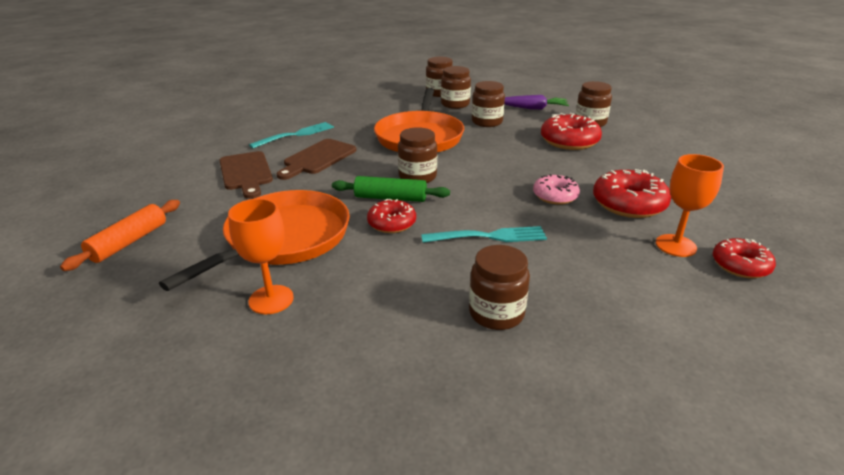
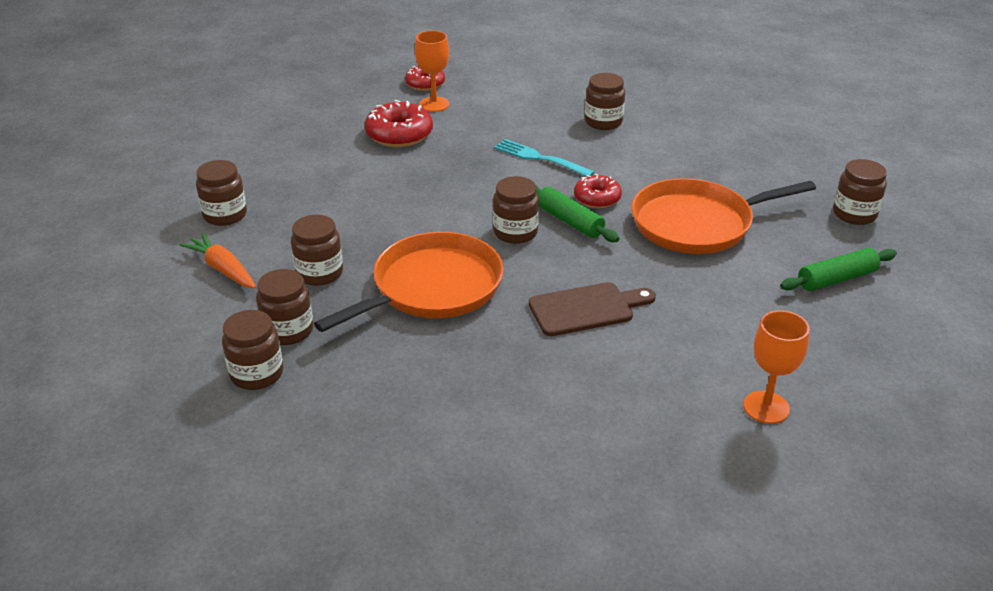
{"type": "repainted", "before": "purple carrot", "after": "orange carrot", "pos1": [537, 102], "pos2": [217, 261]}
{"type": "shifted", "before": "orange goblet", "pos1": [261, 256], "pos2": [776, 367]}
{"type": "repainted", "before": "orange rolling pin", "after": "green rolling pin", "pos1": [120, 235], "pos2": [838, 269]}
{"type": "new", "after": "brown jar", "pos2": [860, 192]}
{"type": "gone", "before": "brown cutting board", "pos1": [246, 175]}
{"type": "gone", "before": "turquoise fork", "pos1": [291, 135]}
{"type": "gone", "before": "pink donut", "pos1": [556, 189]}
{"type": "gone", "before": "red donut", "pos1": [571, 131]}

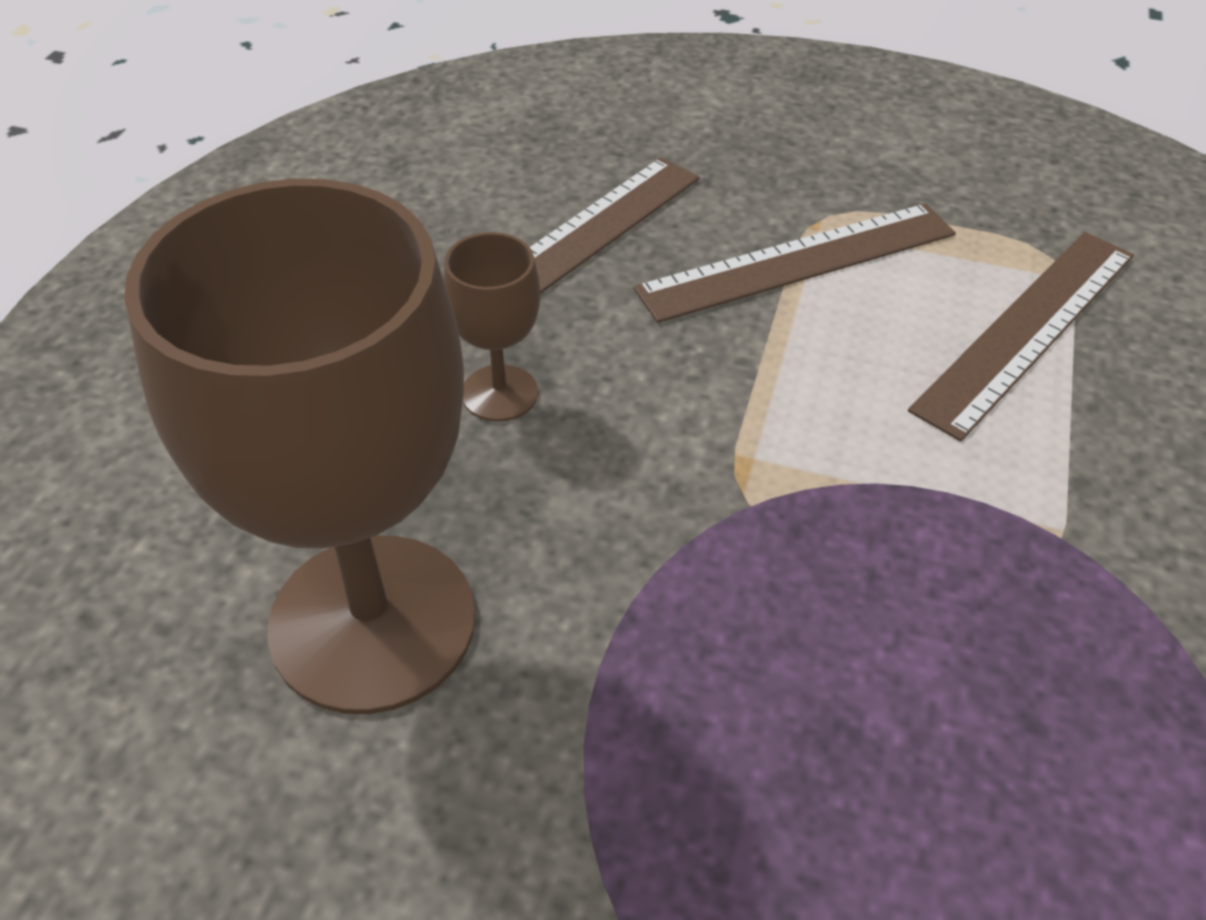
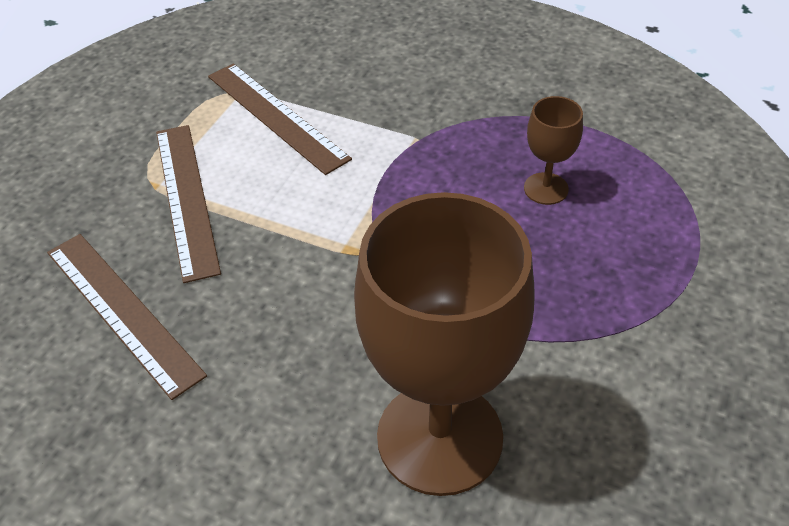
{"type": "shifted", "before": "brown goblet", "pos1": [491, 327], "pos2": [553, 150]}

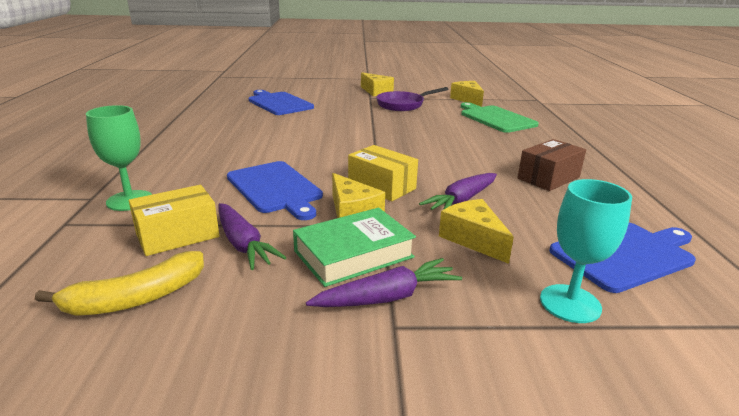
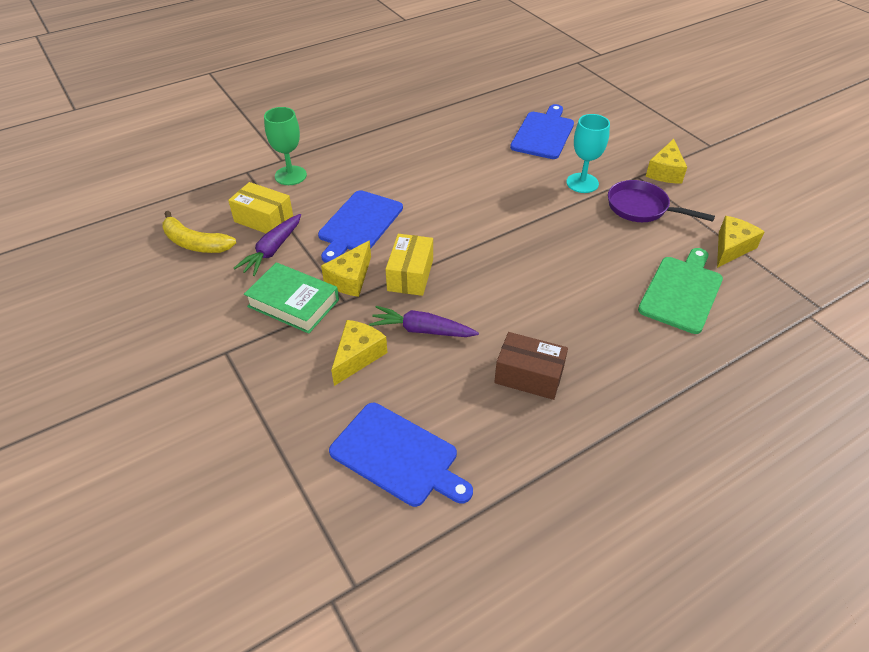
{"type": "shifted", "before": "turquoise goblet", "pos1": [586, 251], "pos2": [588, 153]}
{"type": "gone", "before": "purple carrot", "pos1": [384, 282]}

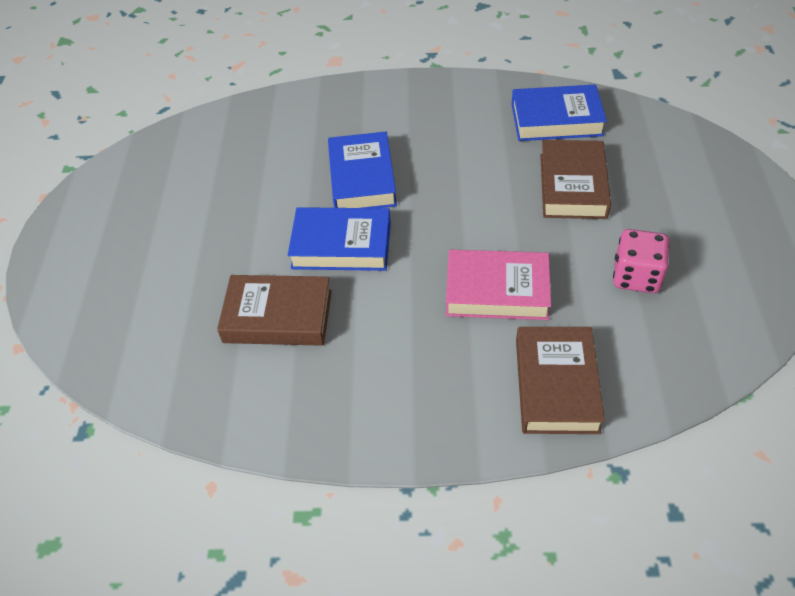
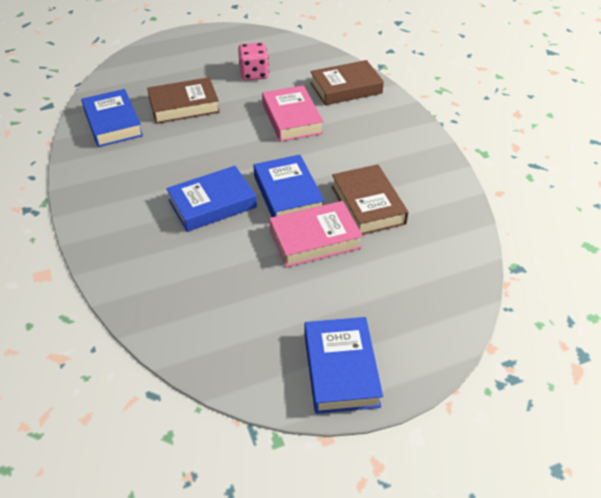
{"type": "new", "after": "pink book", "pos2": [316, 234]}
{"type": "new", "after": "blue book", "pos2": [343, 365]}

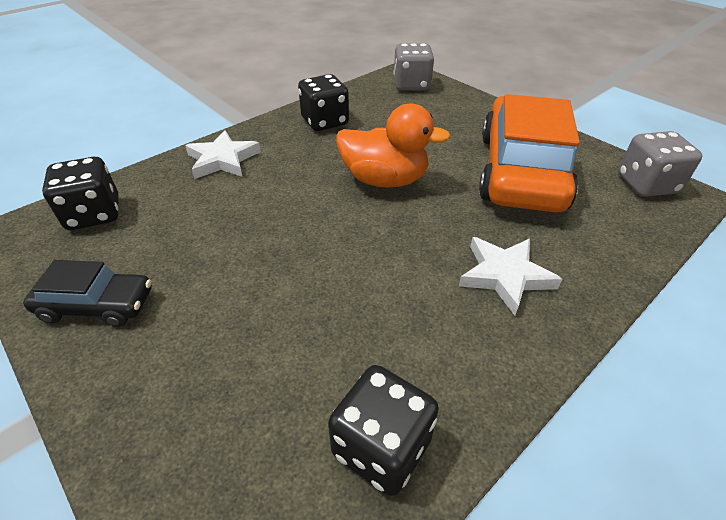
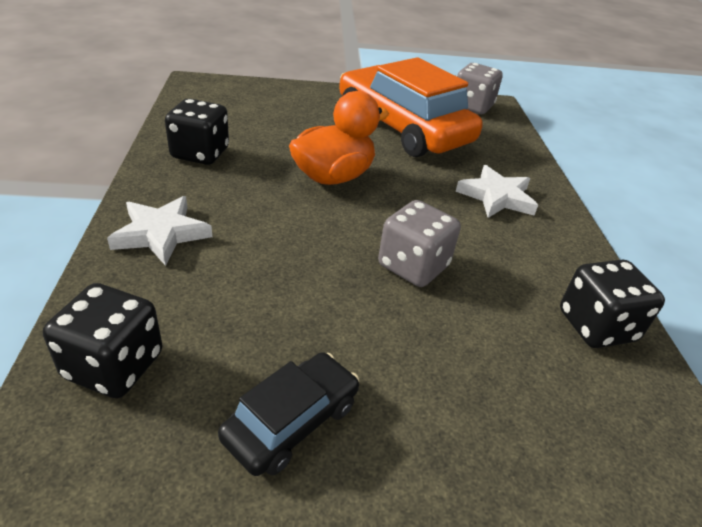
{"type": "shifted", "before": "grey dice", "pos1": [414, 67], "pos2": [419, 243]}

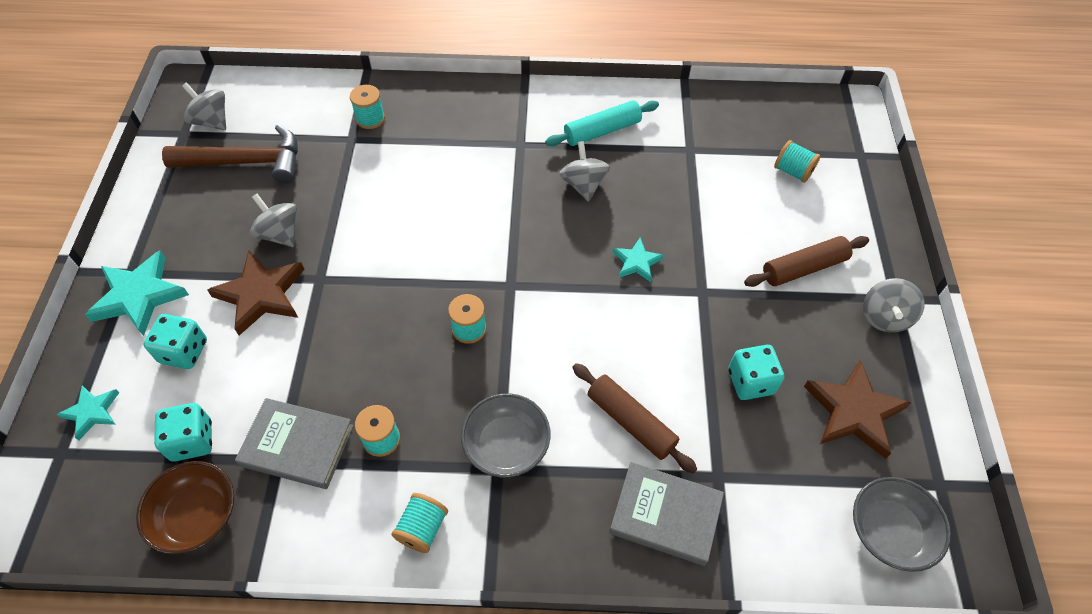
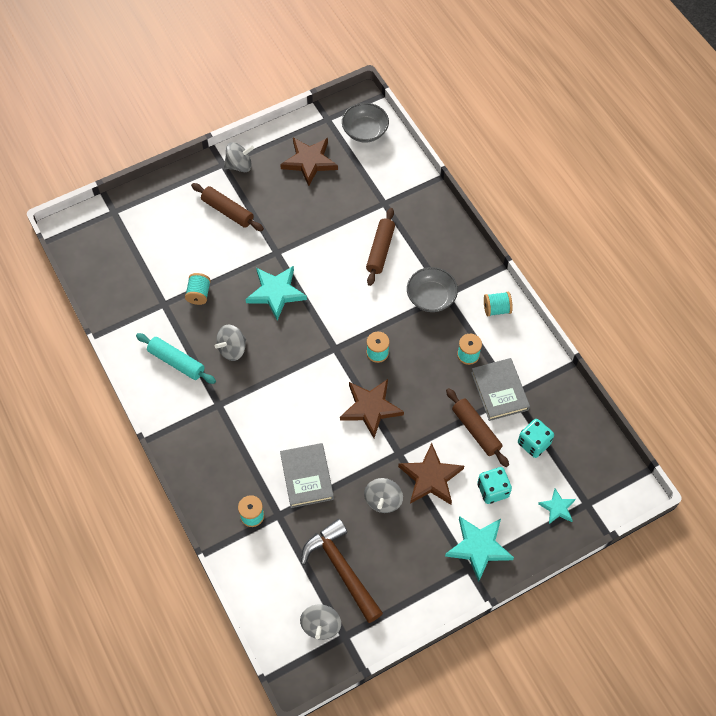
{"type": "shifted", "before": "turquoise spool", "pos1": [797, 161], "pos2": [198, 289]}
{"type": "scaled", "before": "turquoise star", "pos1": [638, 259], "pos2": [276, 293], "scale": 1.77}
{"type": "shifted", "before": "grey book", "pos1": [666, 514], "pos2": [307, 475]}
{"type": "new", "after": "brown star", "pos2": [372, 408]}
{"type": "new", "after": "brown rolling pin", "pos2": [477, 427]}
{"type": "gone", "before": "brown bowl", "pos1": [185, 507]}
{"type": "gone", "before": "turquoise dice", "pos1": [756, 372]}

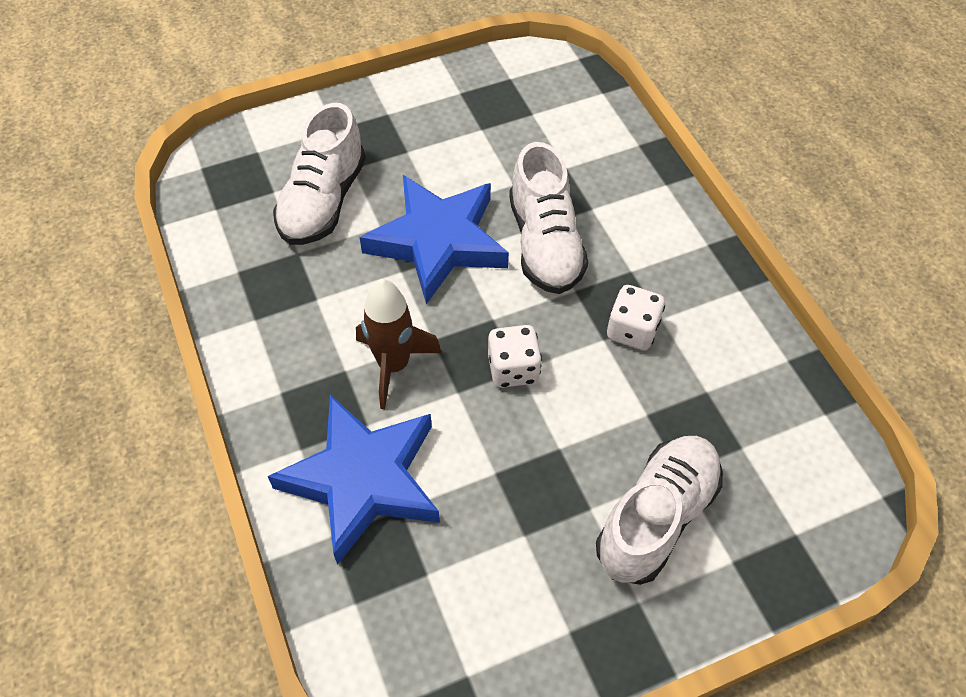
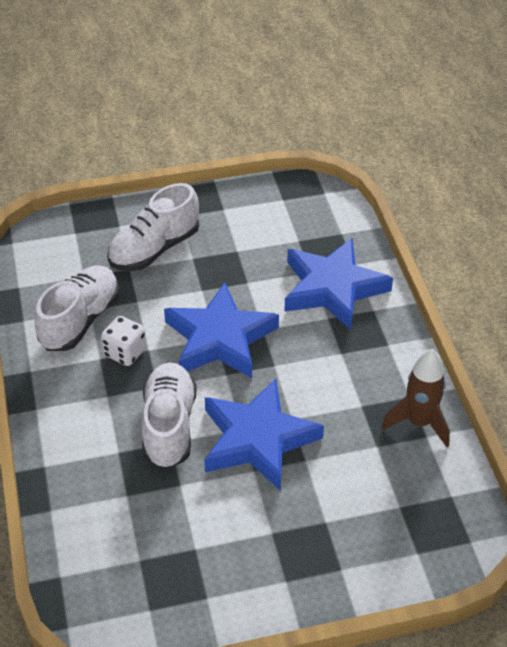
{"type": "shifted", "before": "white shoe", "pos1": [319, 174], "pos2": [77, 308]}
{"type": "swapped", "before": "white dice", "after": "blue star", "pos1": [515, 356], "pos2": [221, 330]}
{"type": "shifted", "before": "brown rocket", "pos1": [399, 344], "pos2": [416, 398]}

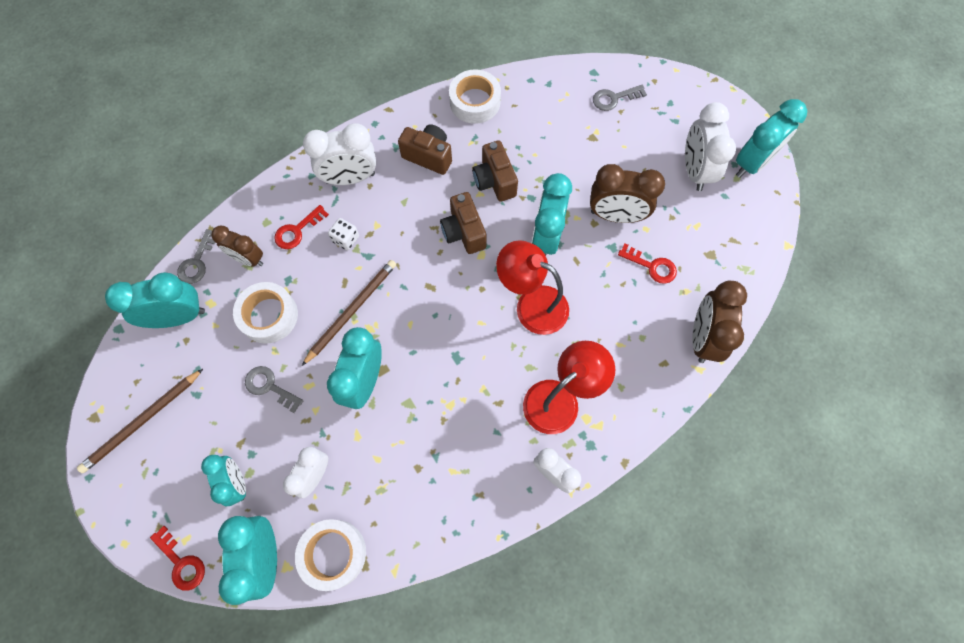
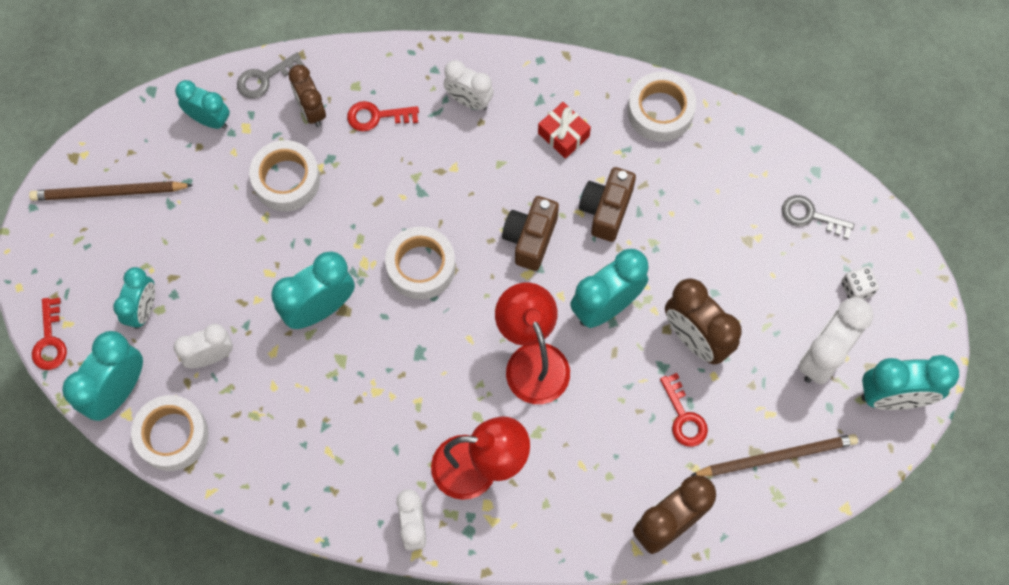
{"type": "scaled", "before": "turquoise clock", "pos1": [155, 300], "pos2": [202, 104], "scale": 0.66}
{"type": "new", "after": "white tape", "pos2": [420, 263]}
{"type": "scaled", "before": "white clock", "pos1": [339, 154], "pos2": [468, 85], "scale": 0.66}
{"type": "swapped", "before": "brown camera", "after": "red gift", "pos1": [425, 149], "pos2": [564, 130]}
{"type": "shifted", "before": "brown pencil", "pos1": [349, 313], "pos2": [774, 455]}
{"type": "shifted", "before": "white dice", "pos1": [343, 234], "pos2": [860, 283]}
{"type": "gone", "before": "grey key", "pos1": [274, 389]}

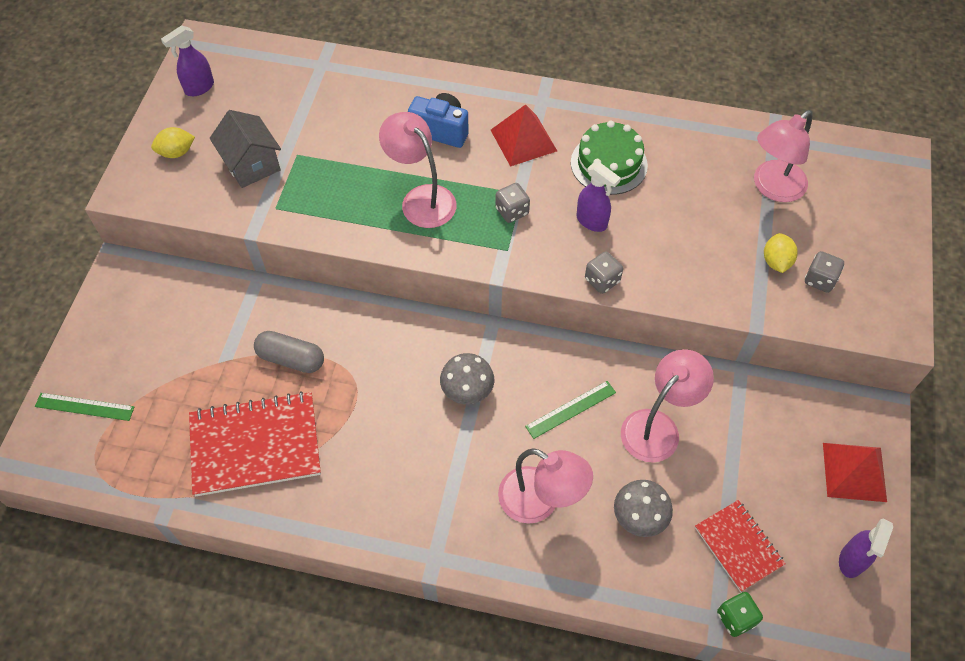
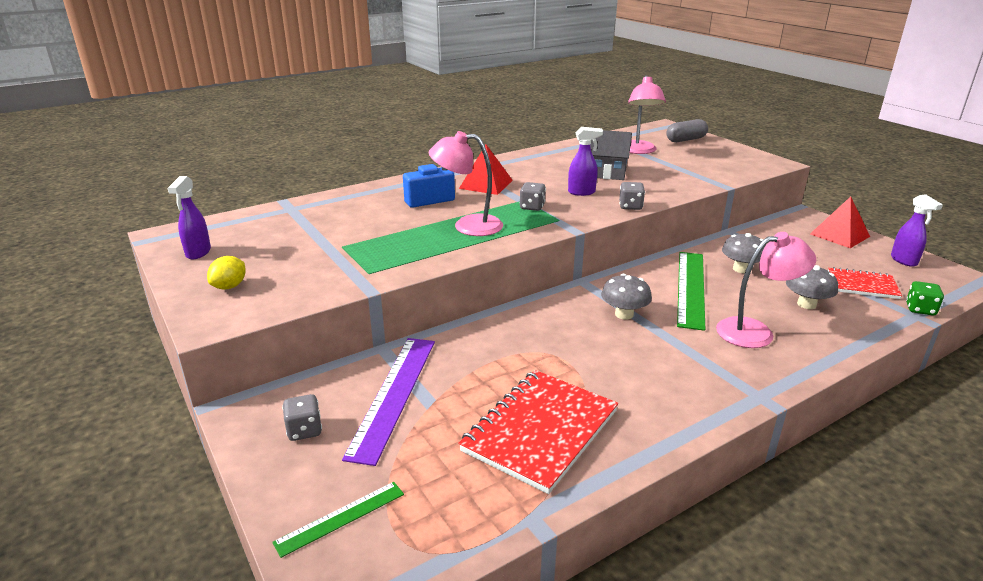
{"type": "shifted", "before": "grey dice", "pos1": [824, 272], "pos2": [302, 417]}
{"type": "new", "after": "purple ruler", "pos2": [388, 402]}
{"type": "shifted", "before": "grey house", "pos1": [245, 149], "pos2": [611, 155]}
{"type": "shifted", "before": "grey capsule", "pos1": [289, 352], "pos2": [687, 130]}
{"type": "scaled", "before": "green ruler", "pos1": [570, 410], "pos2": [691, 291], "scale": 1.83}
{"type": "swapped", "before": "pink lamp", "after": "grey mushroom", "pos1": [667, 405], "pos2": [744, 253]}
{"type": "gone", "before": "green cake", "pos1": [609, 158]}
{"type": "gone", "before": "yellow lemon", "pos1": [781, 253]}

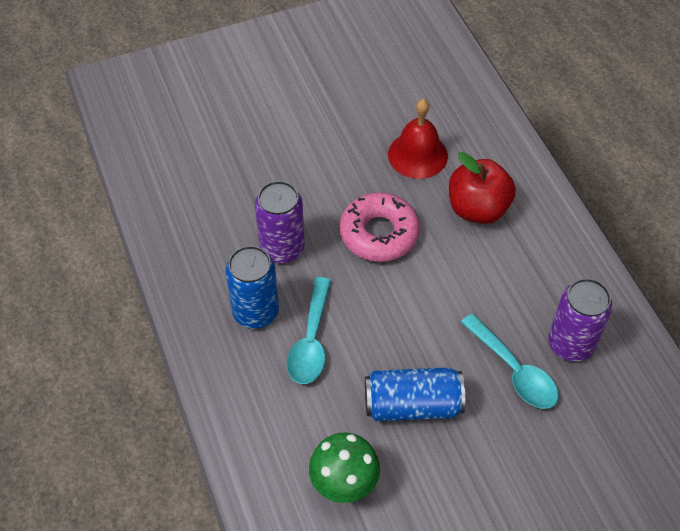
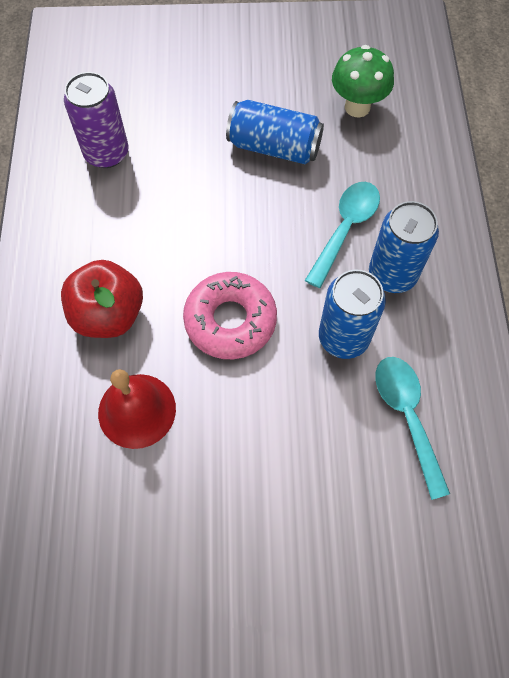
{"type": "repainted", "before": "purple can", "after": "blue can", "pos1": [280, 222], "pos2": [352, 314]}
{"type": "shifted", "before": "turquoise spoon", "pos1": [510, 361], "pos2": [412, 428]}

